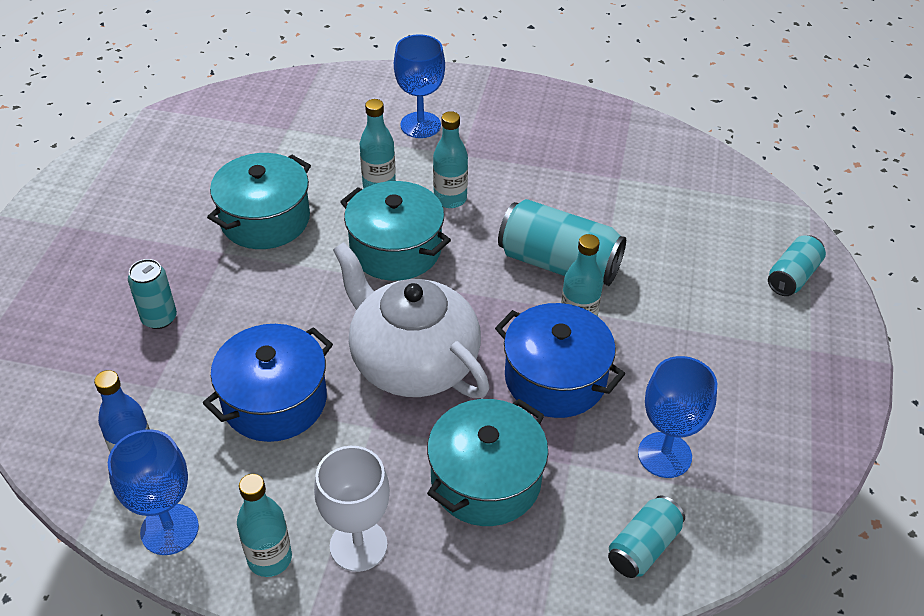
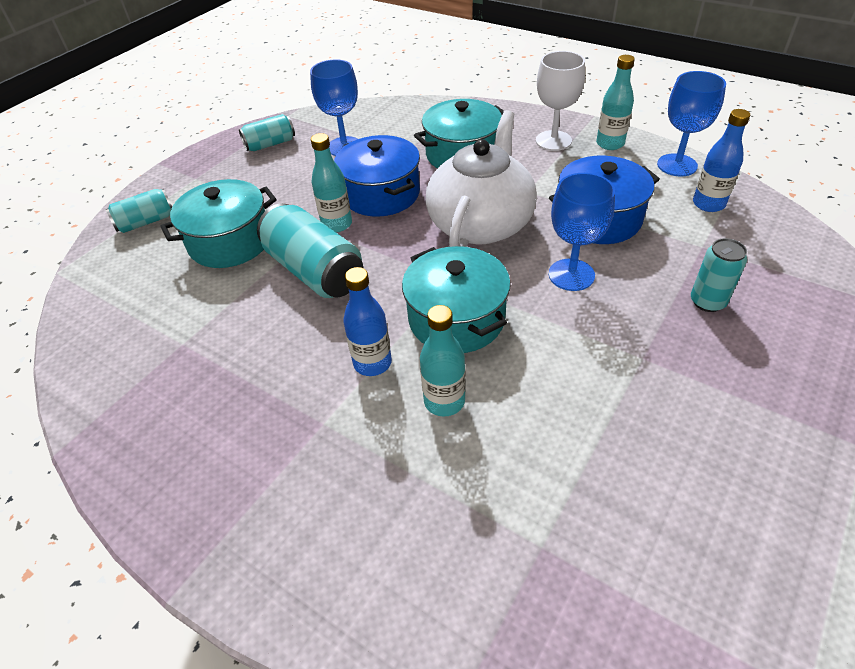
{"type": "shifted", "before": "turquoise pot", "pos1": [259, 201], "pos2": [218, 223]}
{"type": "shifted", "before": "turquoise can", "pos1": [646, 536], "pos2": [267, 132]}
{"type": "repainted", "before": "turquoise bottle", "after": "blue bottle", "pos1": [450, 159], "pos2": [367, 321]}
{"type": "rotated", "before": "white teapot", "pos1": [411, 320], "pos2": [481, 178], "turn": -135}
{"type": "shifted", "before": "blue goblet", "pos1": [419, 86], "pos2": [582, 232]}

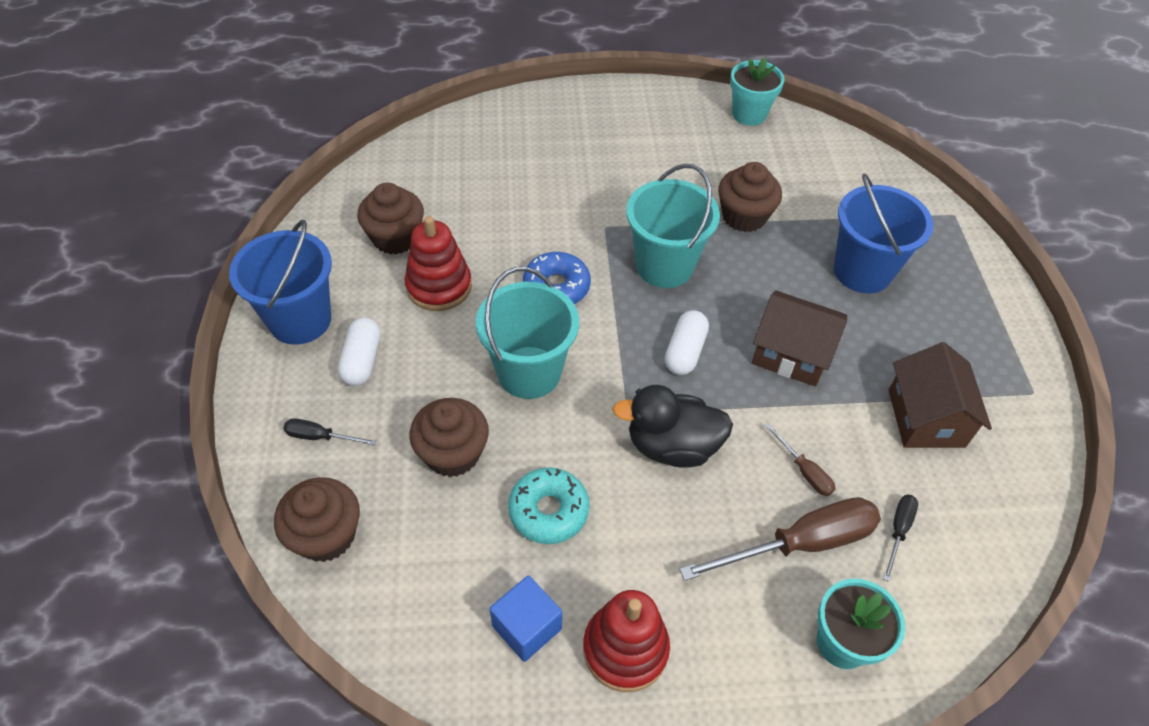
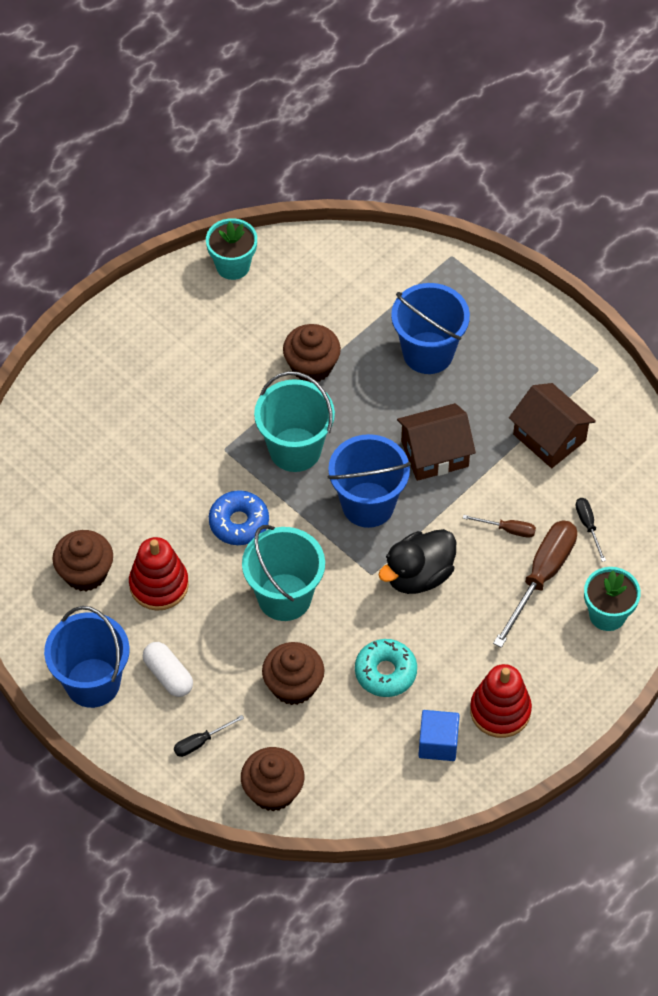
{"type": "swapped", "before": "white capsule", "after": "blue bucket", "pos1": [687, 342], "pos2": [369, 481]}

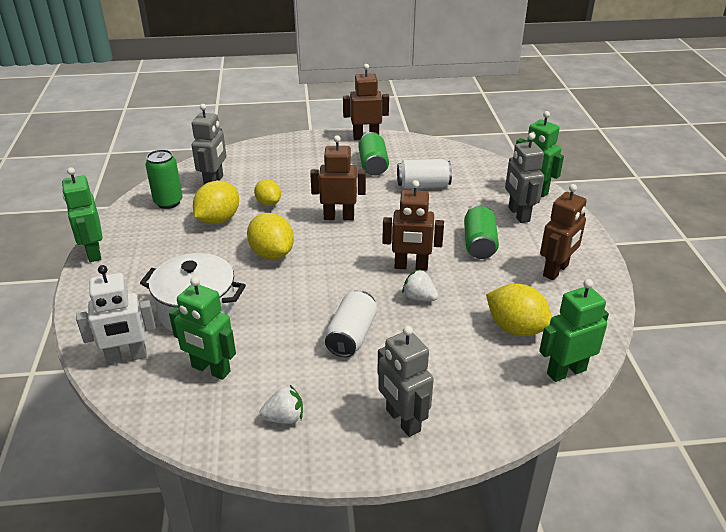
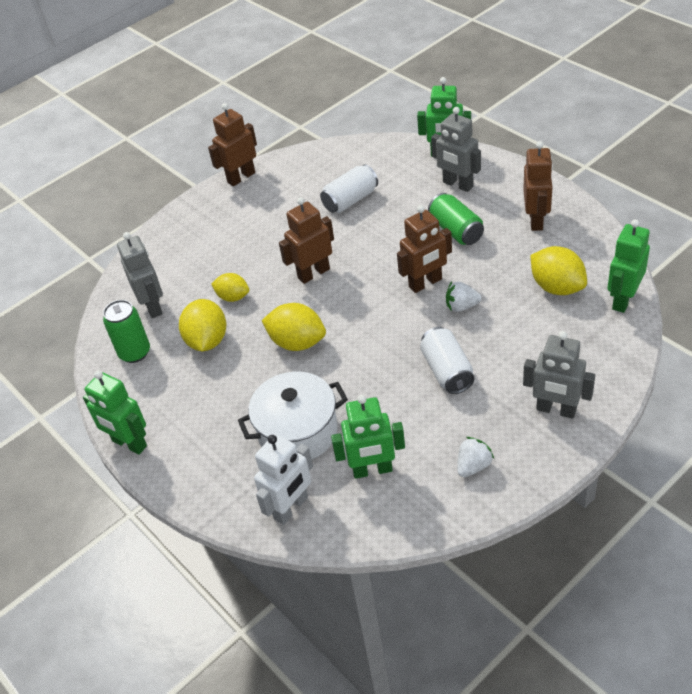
{"type": "rotated", "before": "yellow lemon", "pos1": [519, 310], "pos2": [558, 270], "turn": 45}
{"type": "gone", "before": "green can", "pos1": [373, 154]}

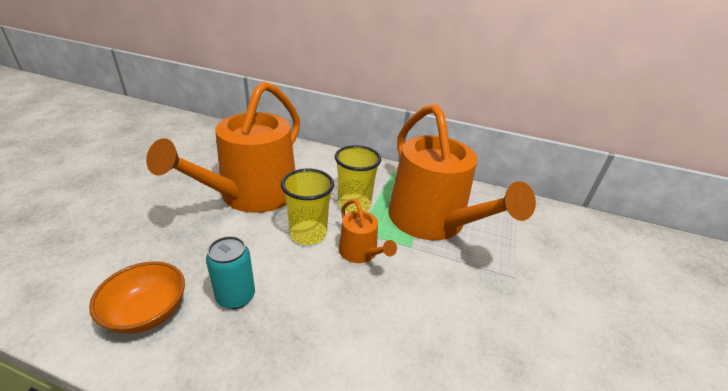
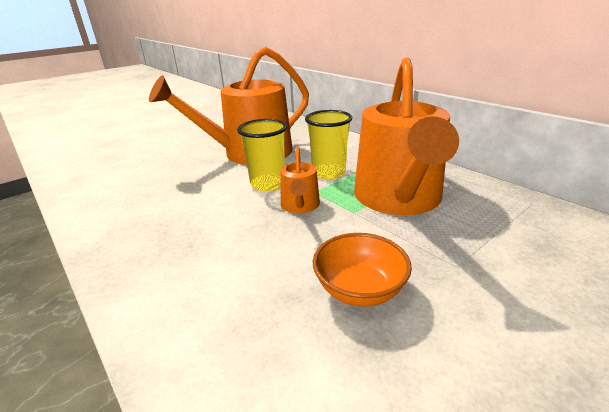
{"type": "shifted", "before": "orange bowl", "pos1": [137, 297], "pos2": [362, 270]}
{"type": "gone", "before": "turquoise can", "pos1": [230, 272]}

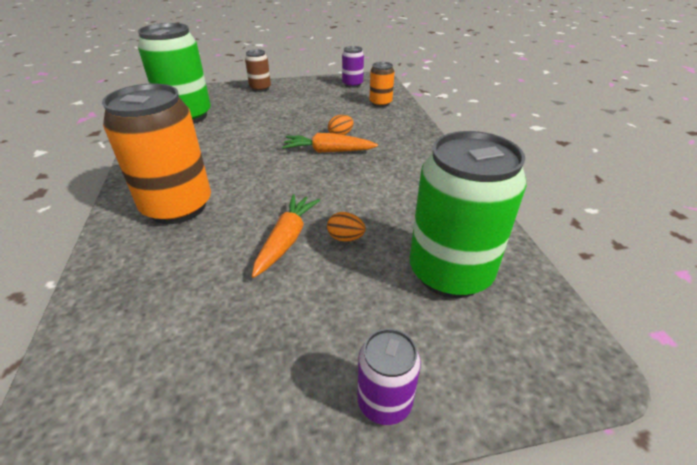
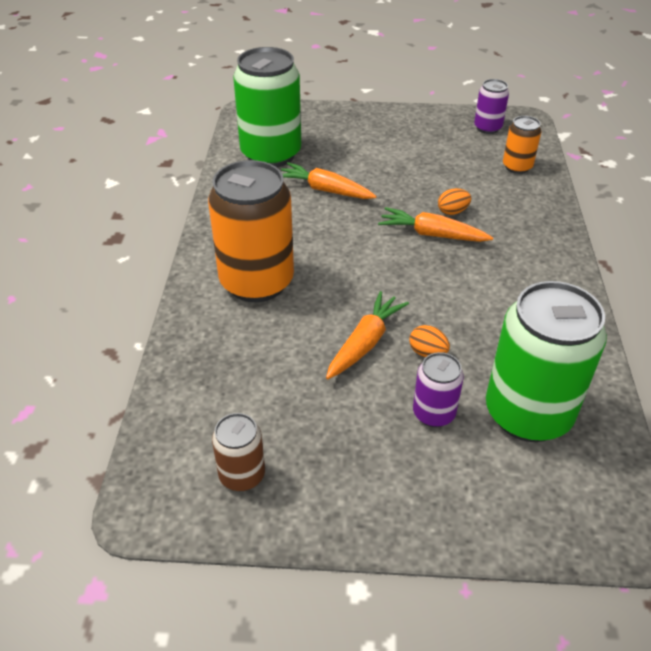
{"type": "shifted", "before": "brown can", "pos1": [258, 70], "pos2": [238, 452]}
{"type": "new", "after": "orange carrot", "pos2": [329, 180]}
{"type": "shifted", "before": "purple can", "pos1": [389, 377], "pos2": [438, 389]}

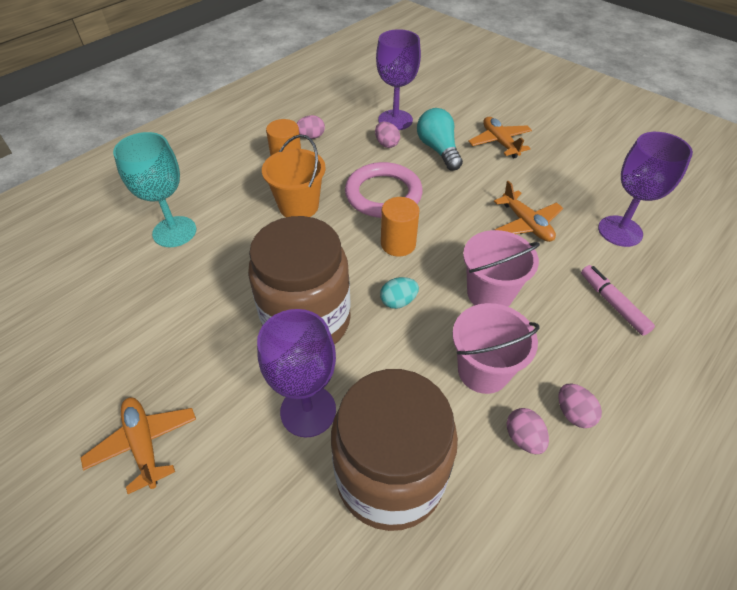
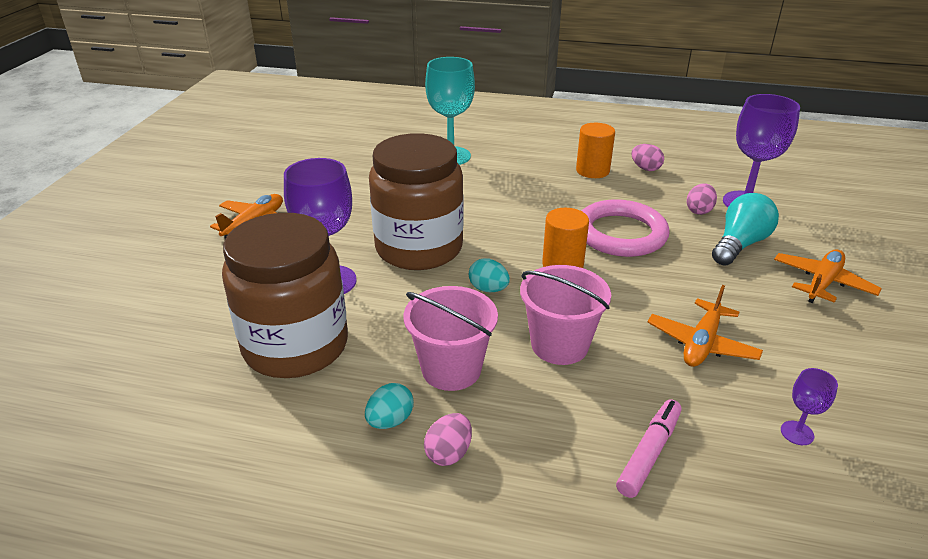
{"type": "repainted", "before": "pink egg", "after": "turquoise egg", "pos1": [528, 431], "pos2": [389, 406]}
{"type": "scaled", "before": "purple goblet", "pos1": [645, 189], "pos2": [809, 406], "scale": 0.46}
{"type": "gone", "before": "orange bucket", "pos1": [294, 175]}

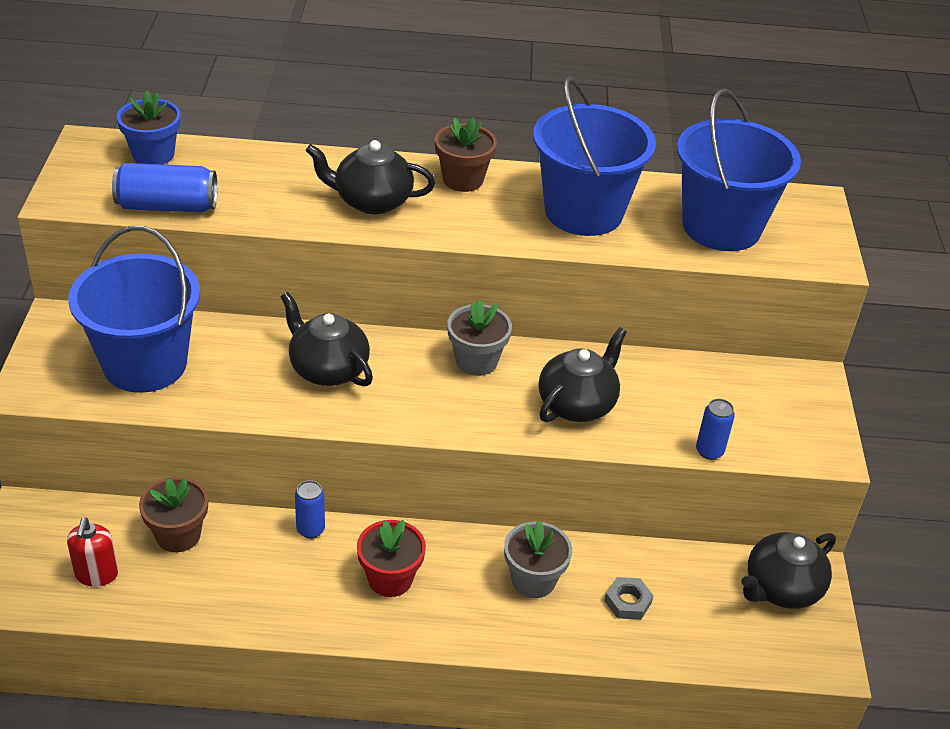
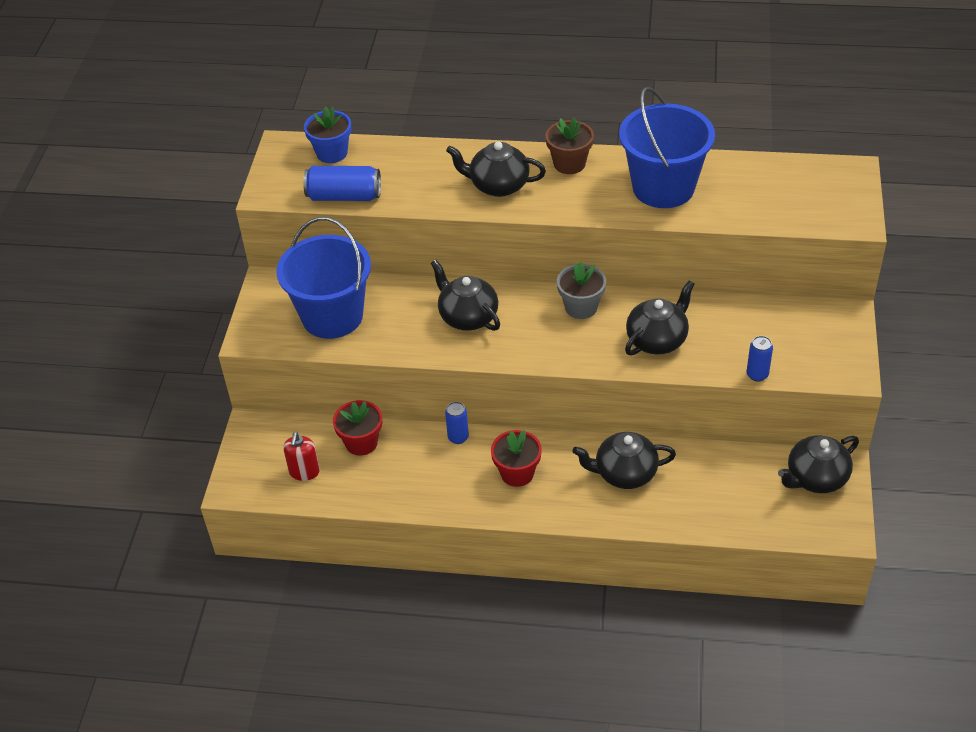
{"type": "repainted", "before": "brown flower pot", "after": "red flower pot", "pos1": [173, 514], "pos2": [357, 428]}
{"type": "swapped", "before": "grey flower pot", "after": "black teapot", "pos1": [538, 559], "pos2": [624, 460]}
{"type": "gone", "before": "grey nut", "pos1": [629, 598]}
{"type": "gone", "before": "blue bucket", "pos1": [739, 170]}

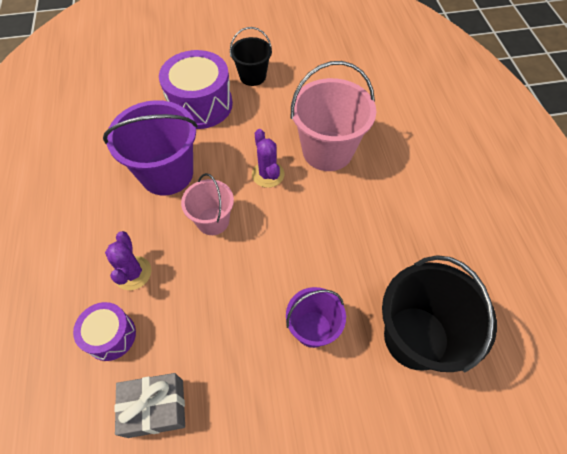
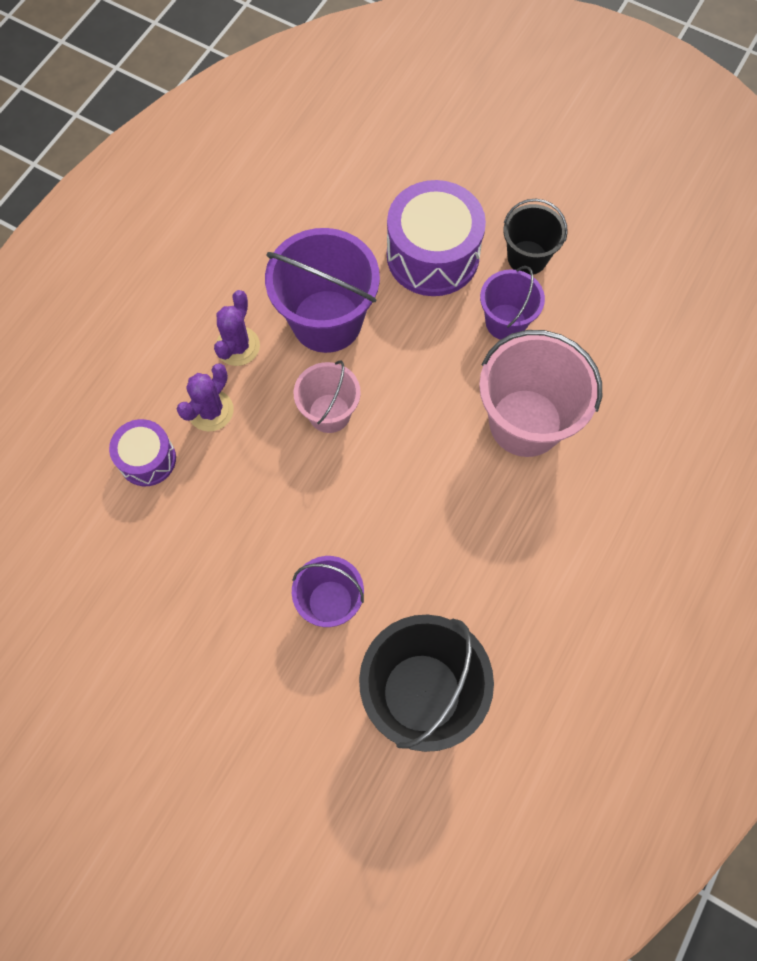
{"type": "shifted", "before": "purple cactus", "pos1": [268, 158], "pos2": [237, 328]}
{"type": "new", "after": "purple bucket", "pos2": [512, 303]}
{"type": "gone", "before": "grey gift", "pos1": [149, 405]}

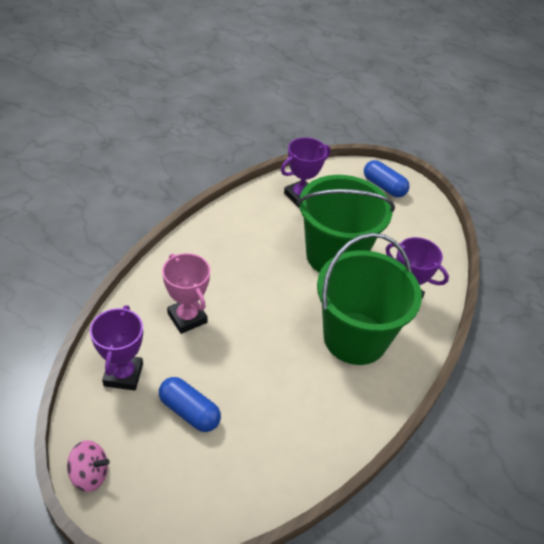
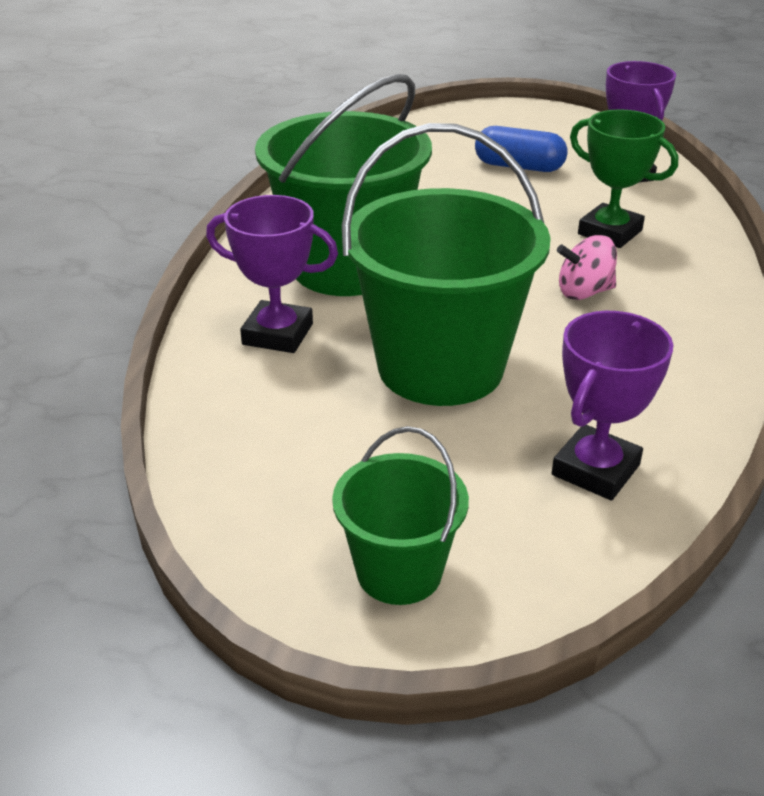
{"type": "swapped", "before": "blue capsule", "after": "green bucket", "pos1": [387, 178], "pos2": [400, 515]}
{"type": "shifted", "before": "pink spinning top", "pos1": [88, 466], "pos2": [587, 267]}
{"type": "repainted", "before": "pink trophy", "after": "green trophy", "pos1": [186, 293], "pos2": [624, 178]}

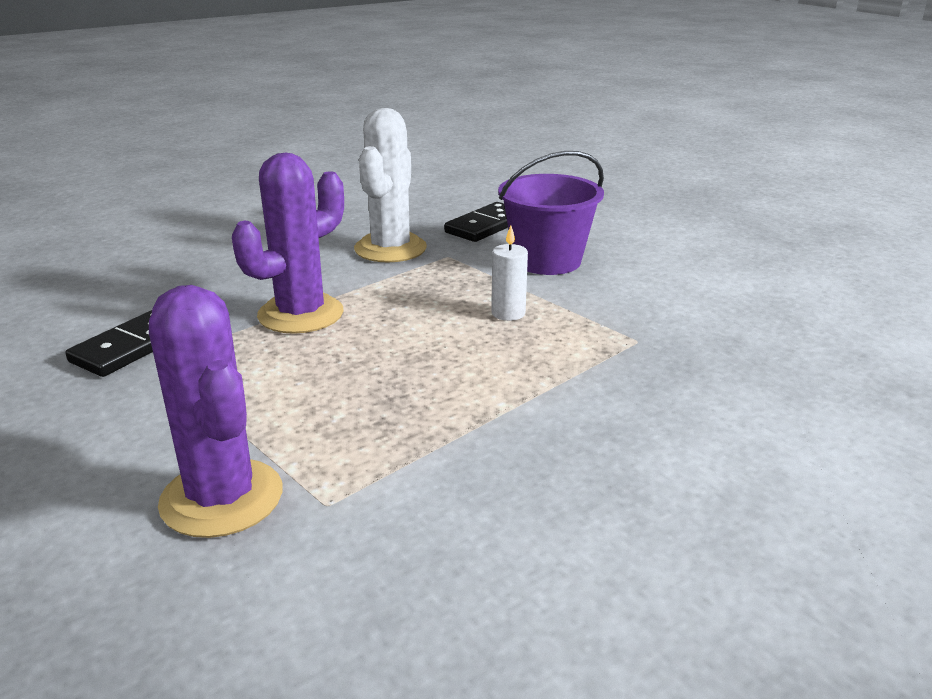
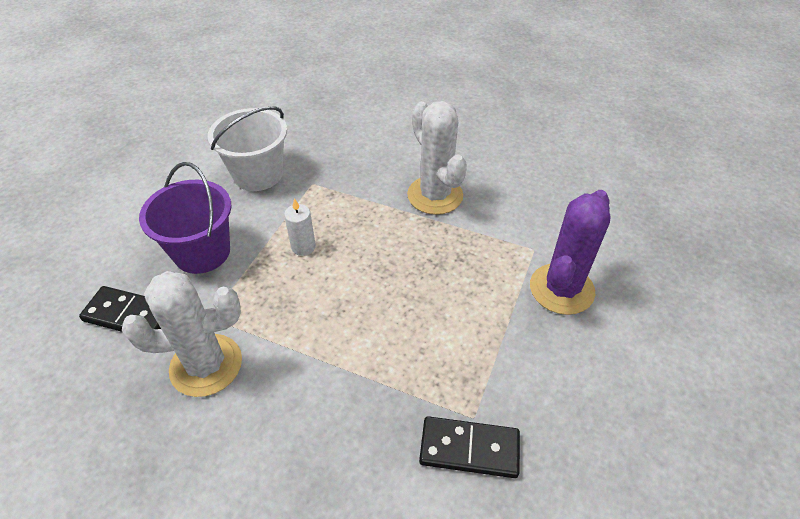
{"type": "new", "after": "white bucket", "pos2": [247, 148]}
{"type": "new", "after": "white cactus", "pos2": [437, 158]}
{"type": "gone", "before": "purple cactus", "pos1": [288, 243]}

